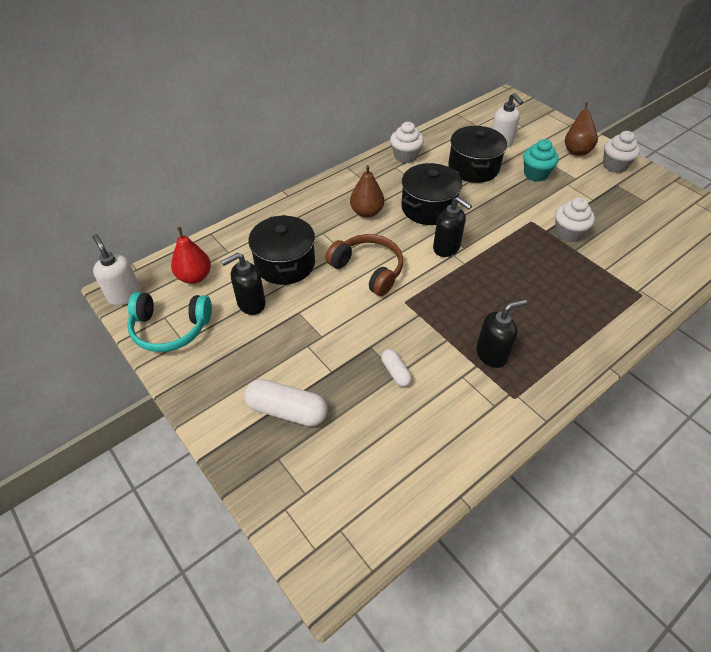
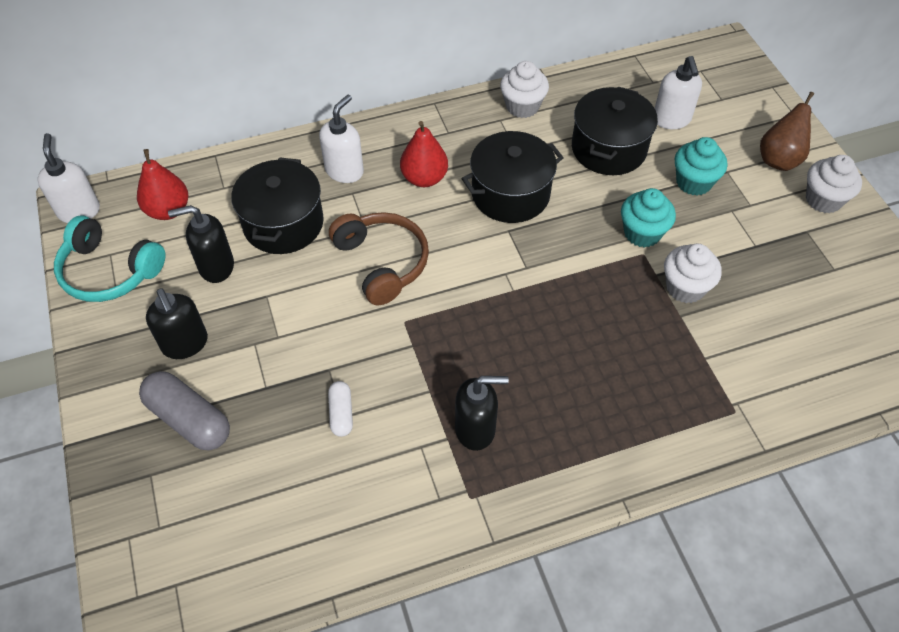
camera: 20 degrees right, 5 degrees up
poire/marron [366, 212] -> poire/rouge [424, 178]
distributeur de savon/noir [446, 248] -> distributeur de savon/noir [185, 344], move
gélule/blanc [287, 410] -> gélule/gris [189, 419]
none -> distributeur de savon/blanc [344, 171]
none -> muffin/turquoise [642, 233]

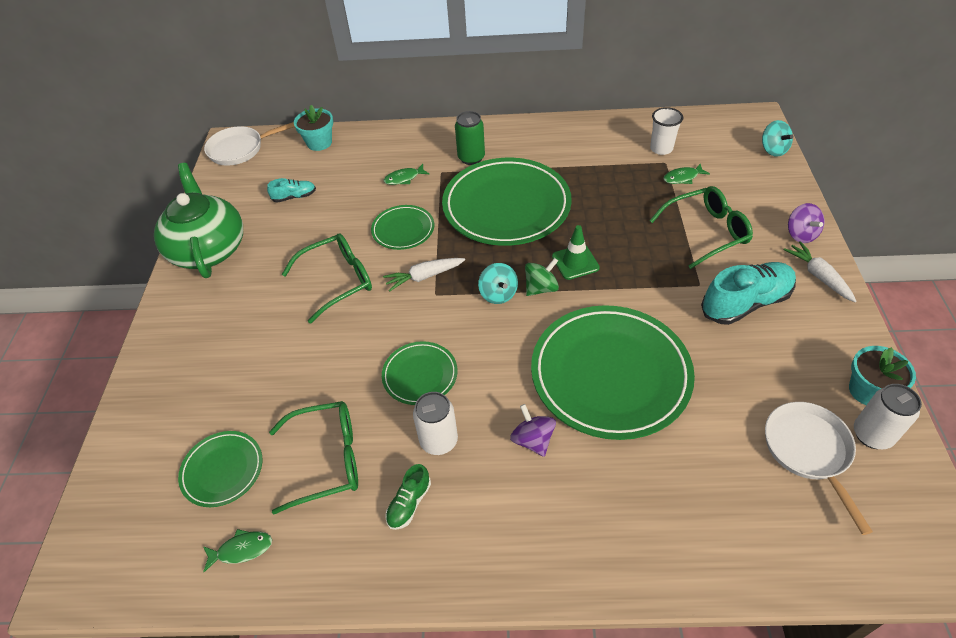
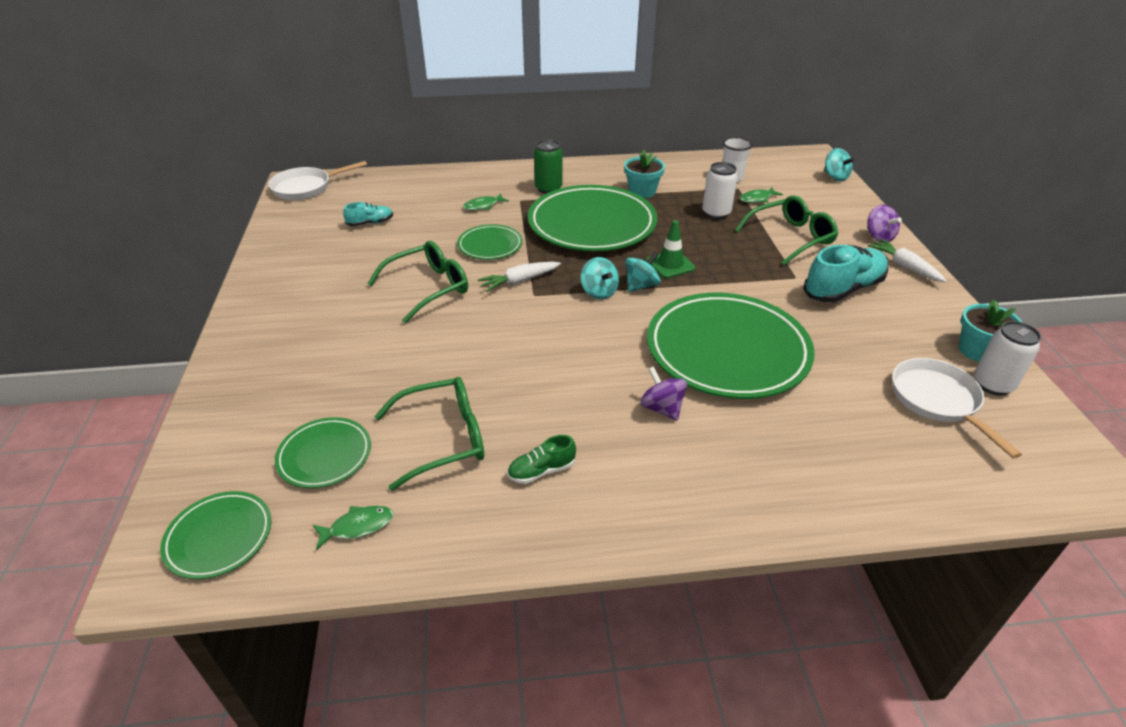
camera: 10 degrees left, 10 degrees down
pot de fleurs/turquoise [319, 143] -> pot de fleurs/turquoise [642, 191], move
théière/vert [209, 249] -> none
toupie/vert [541, 288] -> toupie/turquoise [641, 286]
assiette/vert [420, 375] -> assiette/vert [219, 537], move
canette/blanc [439, 441] -> canette/blanc [716, 213], move
chaussure/vert [409, 503] -> chaussure/vert [541, 471], 45 degrees clockwise

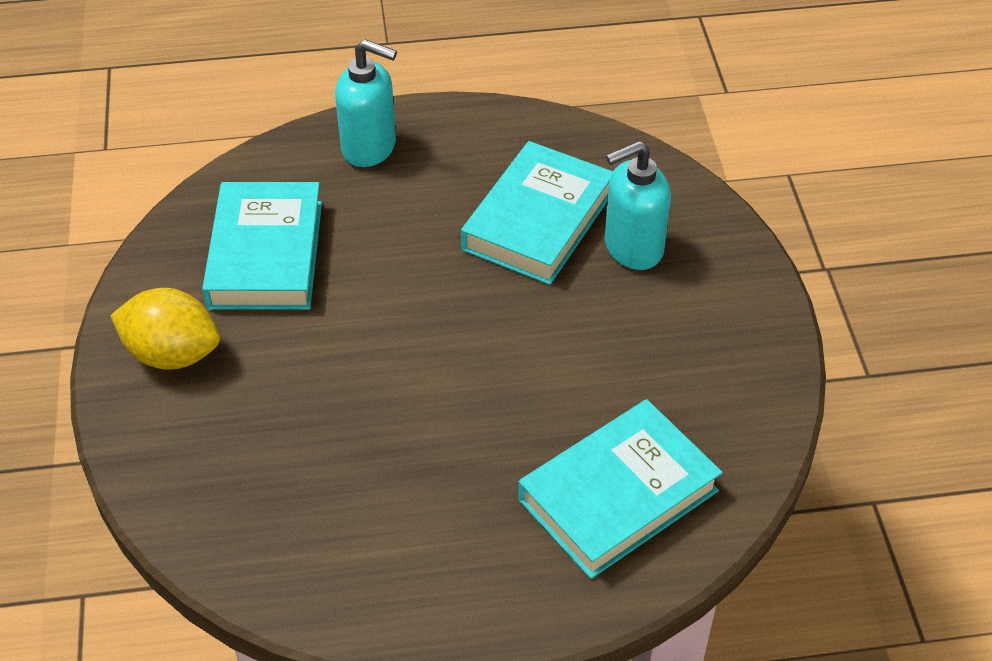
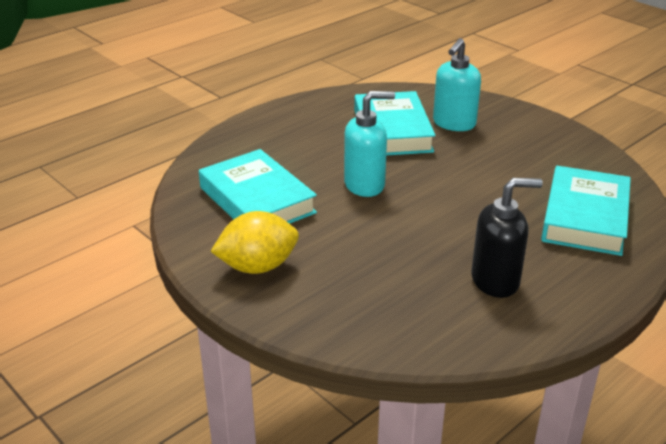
camera: 35 degrees left, 15 degrees down
distributeur de savon/turquoise [369, 147] -> distributeur de savon/turquoise [365, 185], move
none -> distributeur de savon/noir [495, 281]

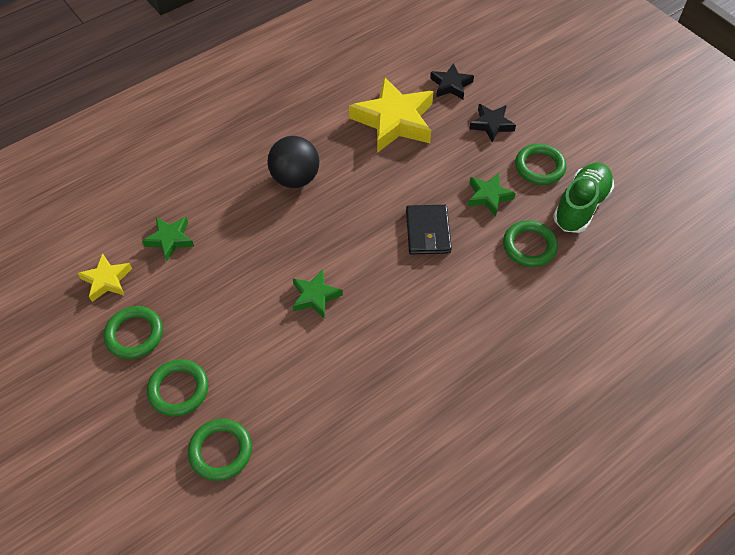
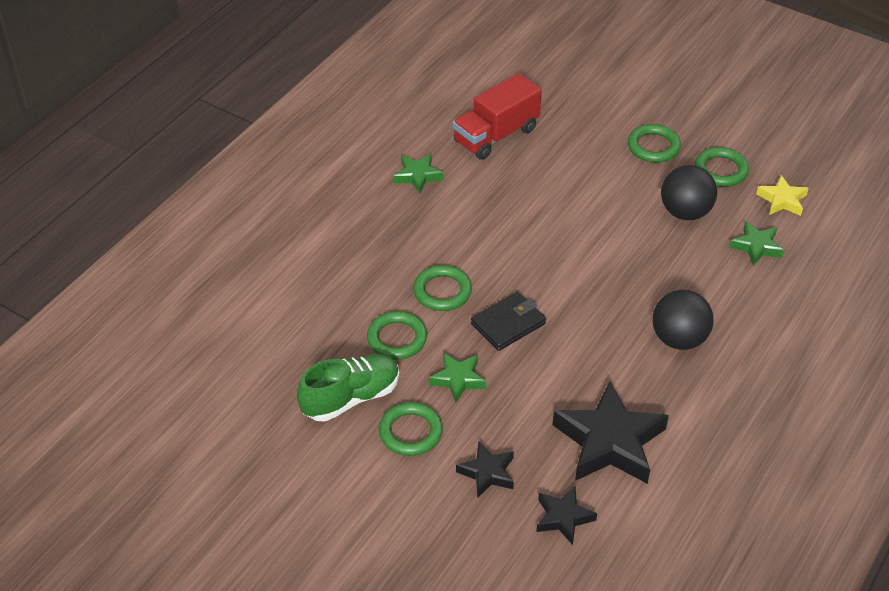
camera: 160 degrees right, 10 degrees down
étoile/jaune [394, 121] -> étoile/noir [609, 442]
chaussure/vert [581, 206] -> chaussure/vert [351, 398], 135 degrees counterclockwise
portefeuille/noir [428, 232] -> portefeuille/noir [508, 324], 75 degrees clockwise
étoile/vert [315, 296] -> étoile/vert [418, 176], move
anneau/vert [221, 451] -> anneau/vert [442, 291], move
none -> camion/rouge [496, 135]
none -> balle/noir [685, 212]

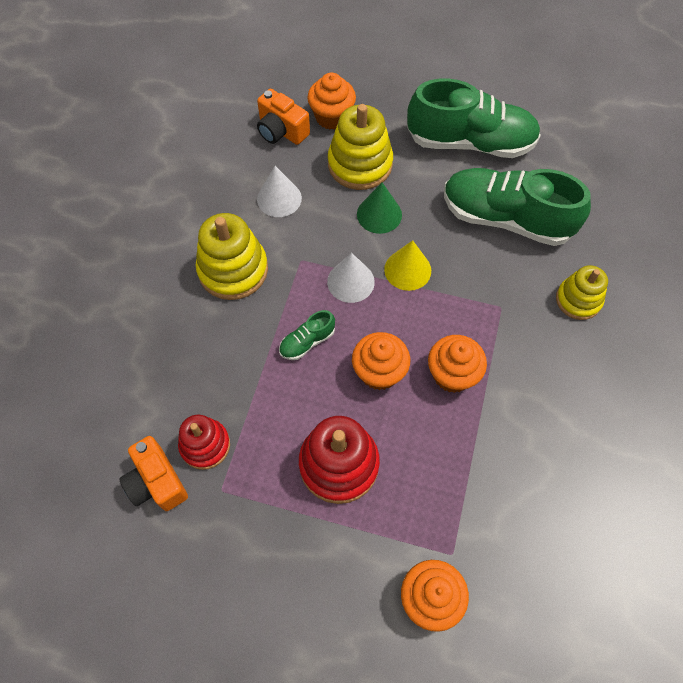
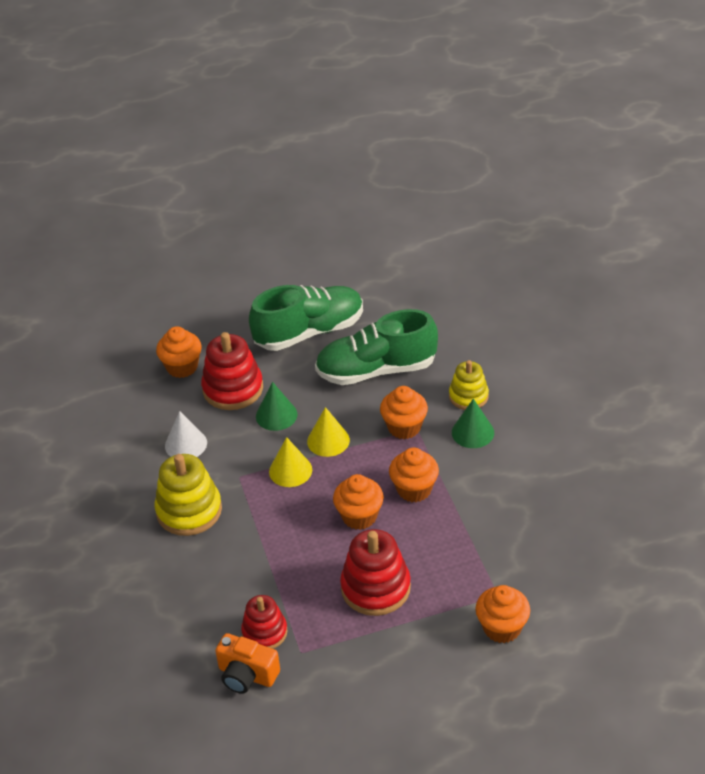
camera: 30 degrees left, 20 degrees down
appareil photo/orange [281, 131] -> none
jouet à empiler/jaune [360, 164] -> jouet à empiler/rouge [233, 389]
cône/blanc [350, 281] -> cône/jaune [290, 470]
chaussure/vert [307, 342] -> none
none -> muffin/orange [404, 427]
none -> cône/vert [472, 432]

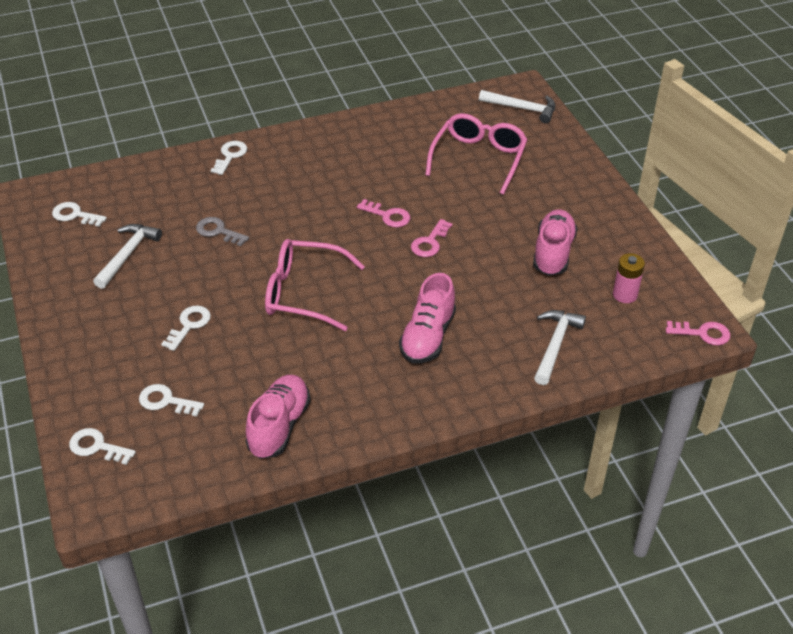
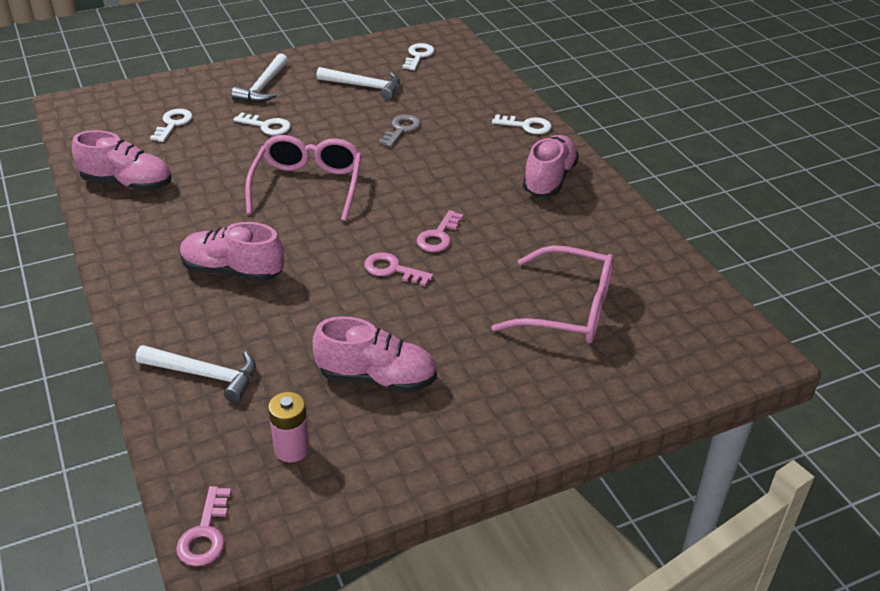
camera: 85 degrees right, 5 degrees down
marteau/blanc [522, 108] -> marteau/blanc [263, 87], move
clé/blanc [97, 447] -> none
none -> chaussure/rose [549, 179]

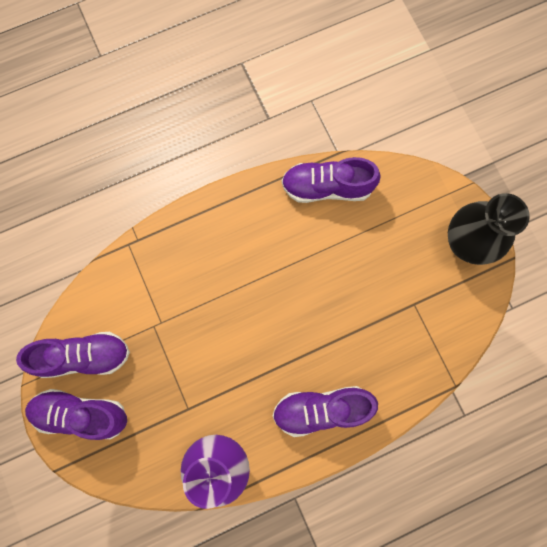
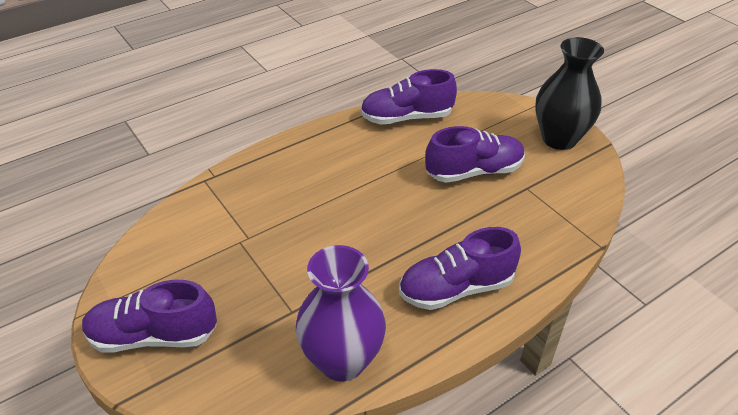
camera: 10 degrees left, 35 degrees down
chaussure/violet [83, 356] -> chaussure/violet [474, 171], move

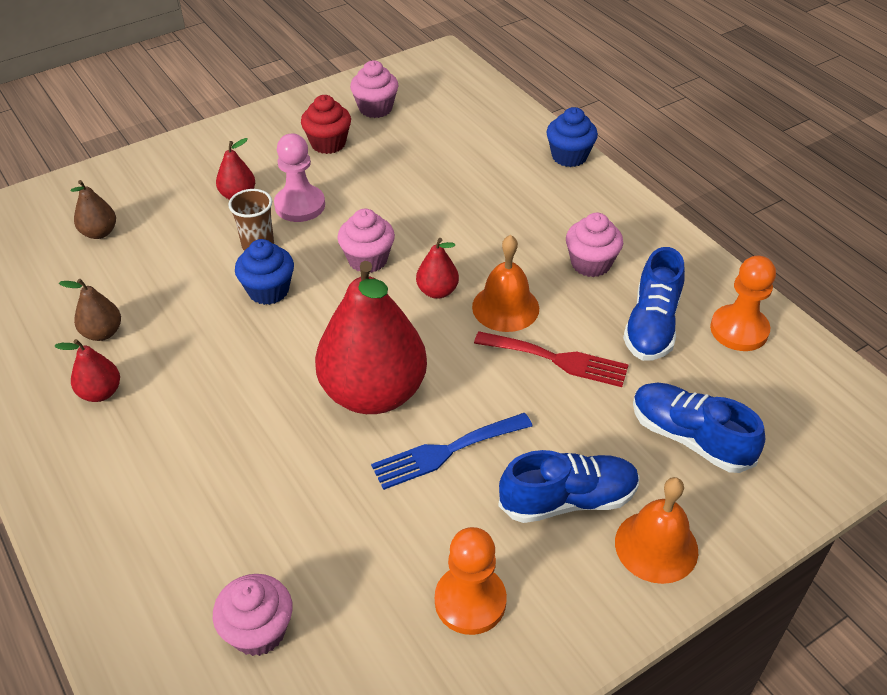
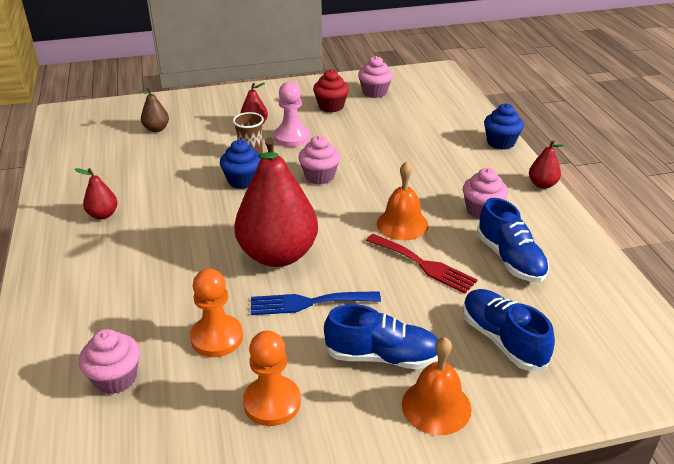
camera: 20 degrees right, 10 degrees down
poire/rouge [437, 291] -> poire/rouge [542, 184], move
chaussure/bleu [652, 325] -> chaussure/bleu [510, 259], 60 degrees counterclockwise
pion/orange [739, 330] -> pion/orange [217, 337], move
poire/marron [102, 333] -> none

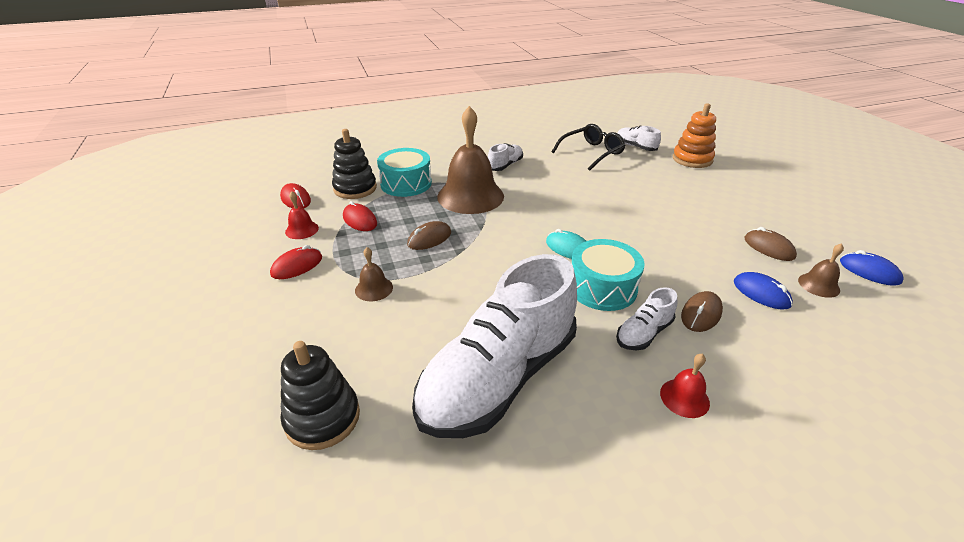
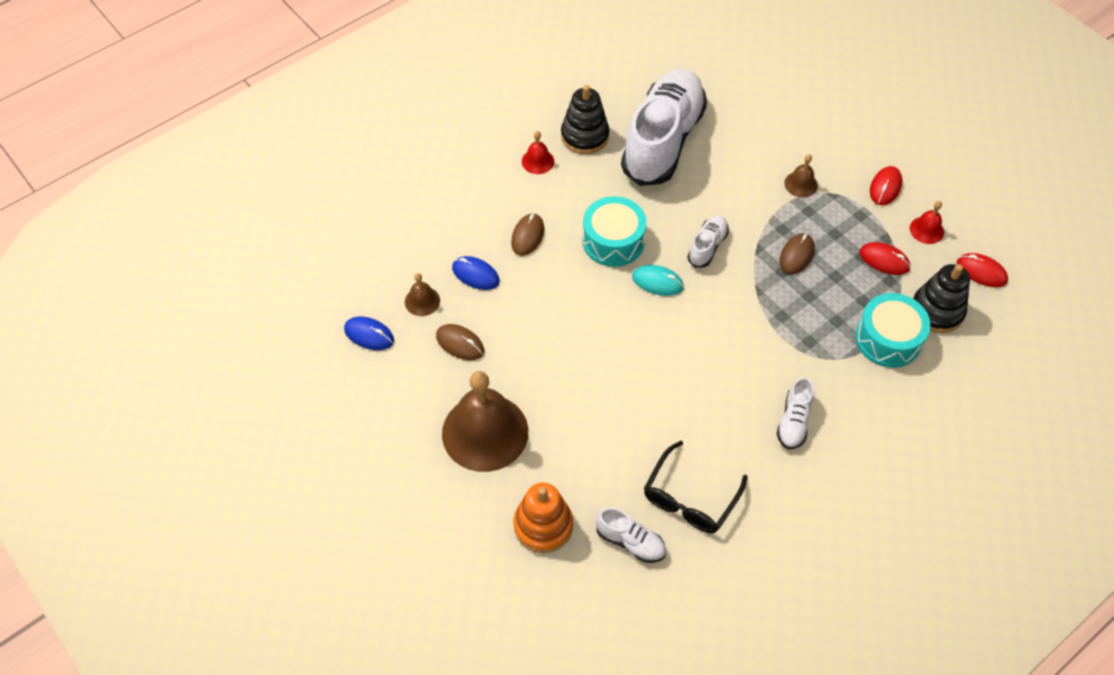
camera: 160 degrees right, 20 degrees up
cloche/marron [470, 196] -> cloche/marron [485, 432], move
chaussure/blanc [643, 333] -> chaussure/blanc [707, 246], move
jouet à empiler/noir [322, 418] -> jouet à empiler/noir [584, 136], move

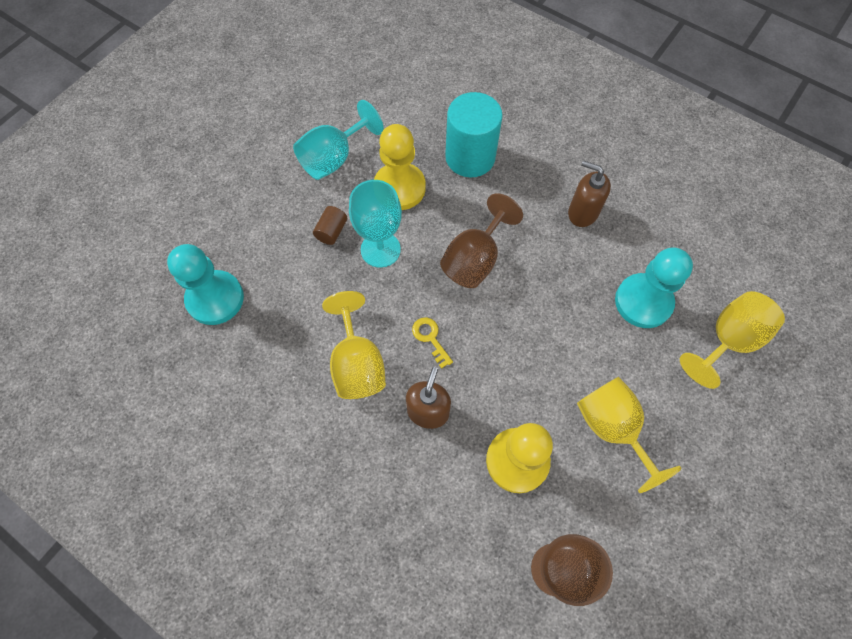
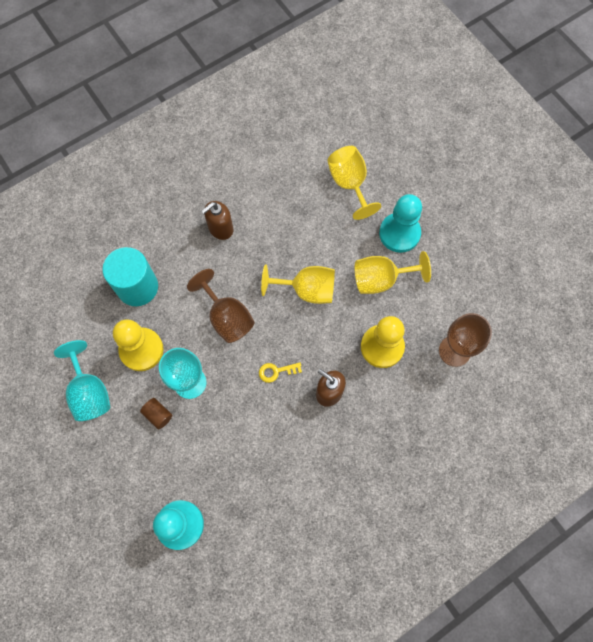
camera: 70 degrees left, 5 degrees up
pion/turquoise [643, 302] -> pion/turquoise [399, 233], move
verre à pied/jaune [357, 363] -> verre à pied/jaune [307, 290], move

